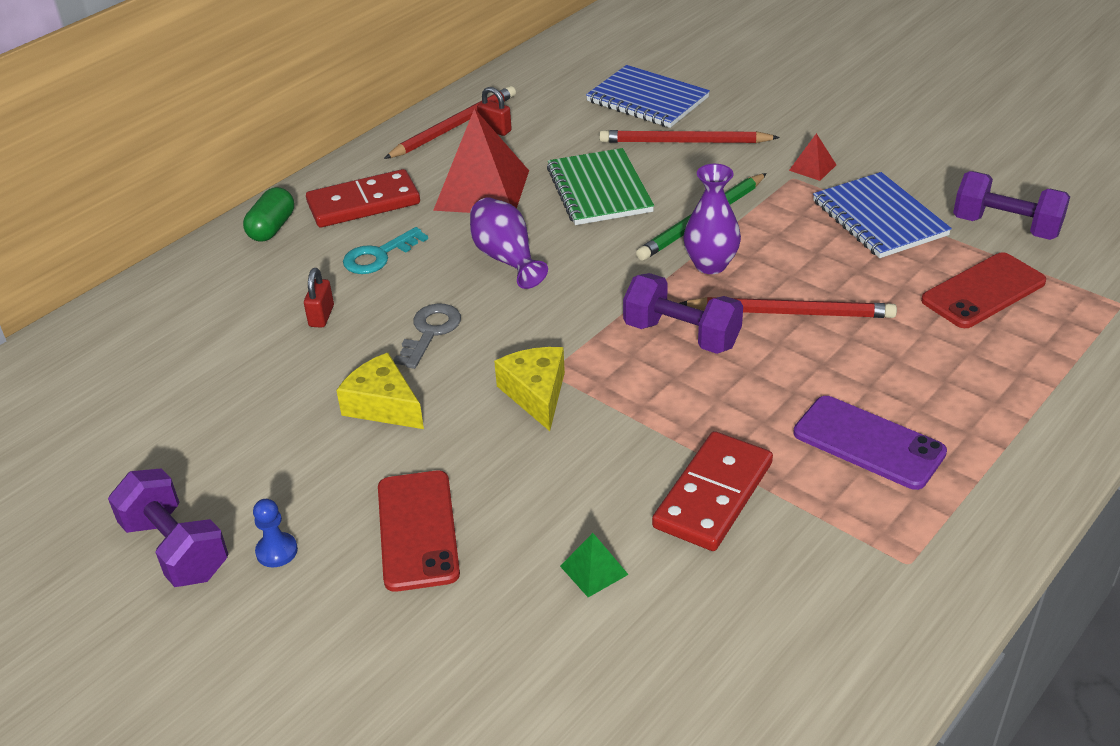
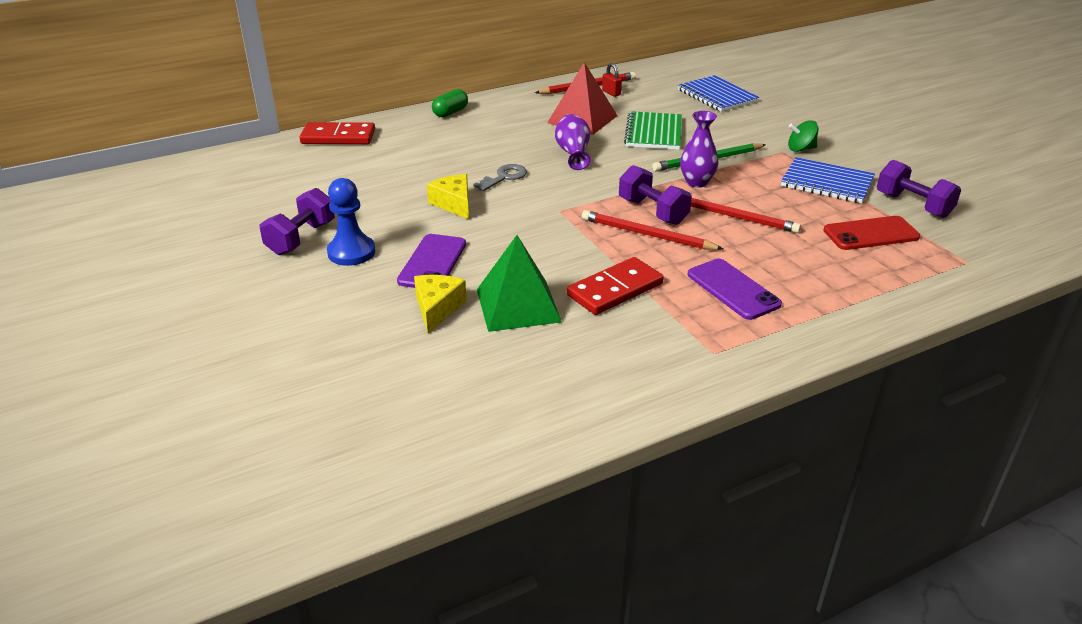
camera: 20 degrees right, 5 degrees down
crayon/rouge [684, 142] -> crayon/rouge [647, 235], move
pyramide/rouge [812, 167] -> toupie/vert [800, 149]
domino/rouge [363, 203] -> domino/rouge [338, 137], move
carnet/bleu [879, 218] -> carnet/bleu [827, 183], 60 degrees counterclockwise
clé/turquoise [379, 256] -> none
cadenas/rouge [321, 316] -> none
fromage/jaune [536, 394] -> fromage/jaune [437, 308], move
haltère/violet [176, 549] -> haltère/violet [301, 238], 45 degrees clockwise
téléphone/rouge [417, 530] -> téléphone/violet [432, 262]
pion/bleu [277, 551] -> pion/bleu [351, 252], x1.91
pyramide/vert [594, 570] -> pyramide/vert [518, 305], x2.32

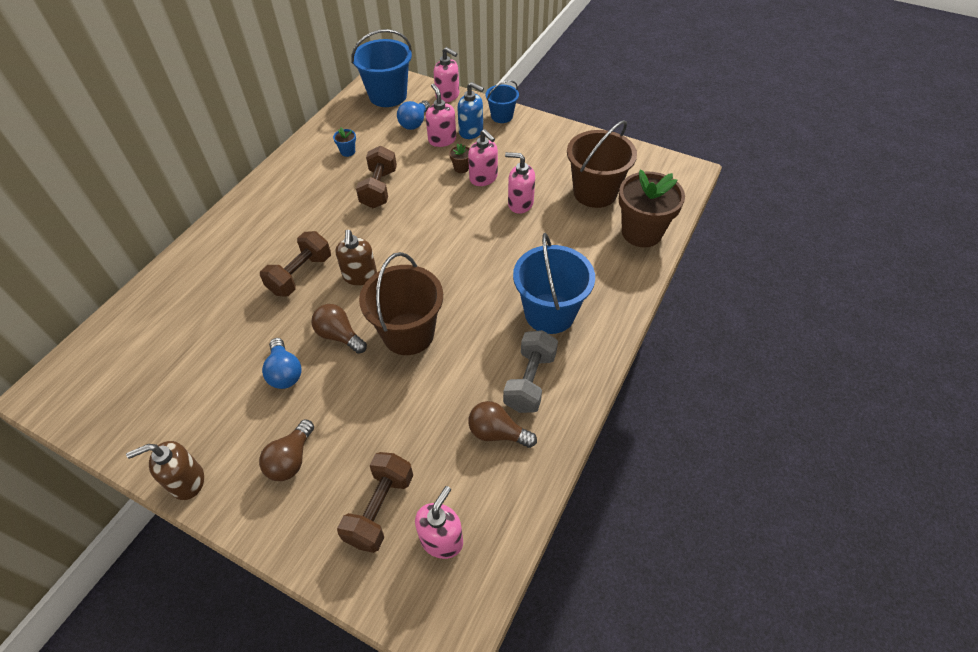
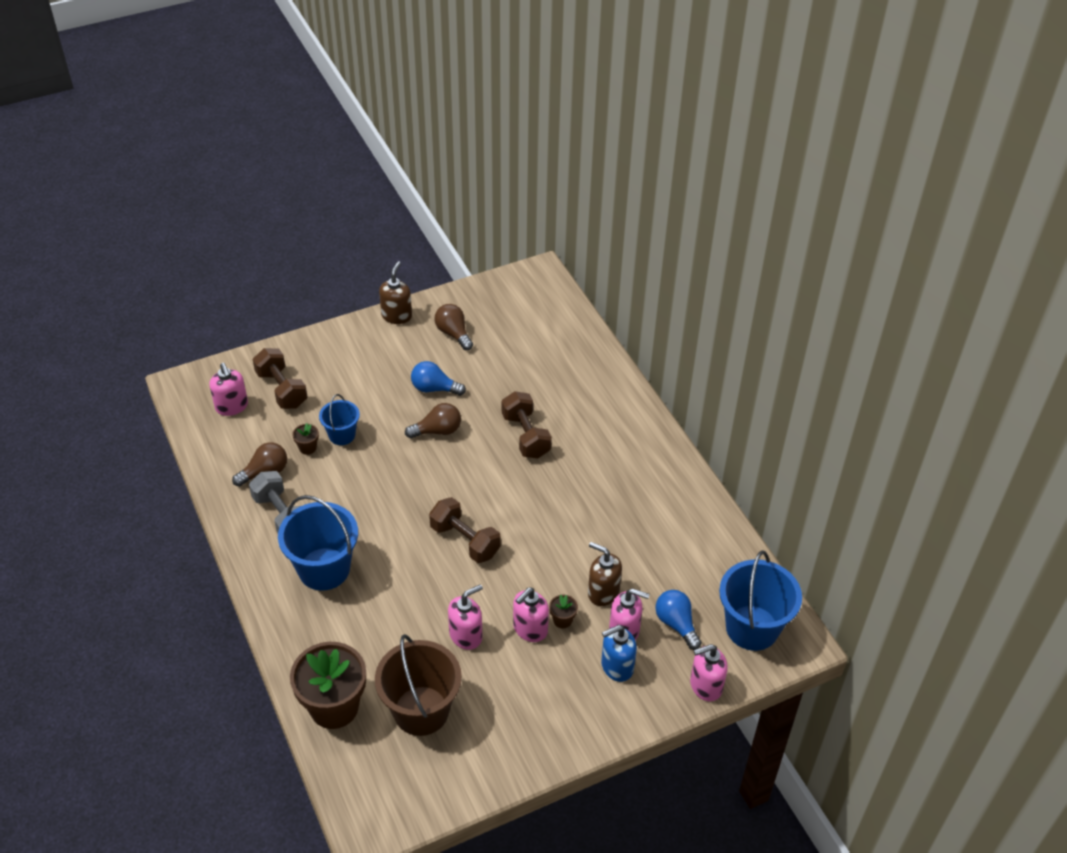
camera: 125 degrees right, 5 degrees down
seau/bleu [502, 116] -> seau/bleu [342, 435], move
pot de fleurs/bleu [348, 151] -> none
distributeur de savon/rose [483, 178] -> distributeur de savon/rose [530, 629], 45 degrees counterclockwise
haltère/marron [379, 189] -> haltère/marron [465, 540], move
distributeur de savon/marron [360, 276] -> distributeur de savon/marron [603, 592], move
seau/marron [408, 333] -> none
ampoule/marron [291, 459] -> ampoule/marron [453, 333], move
none -> pot de fleurs/marron [308, 448]

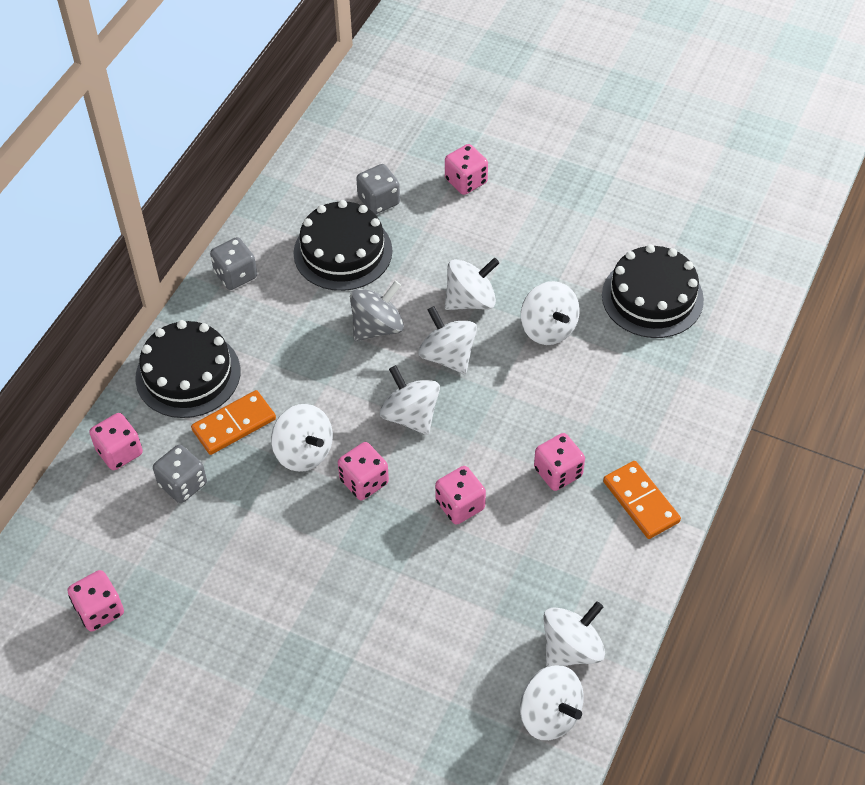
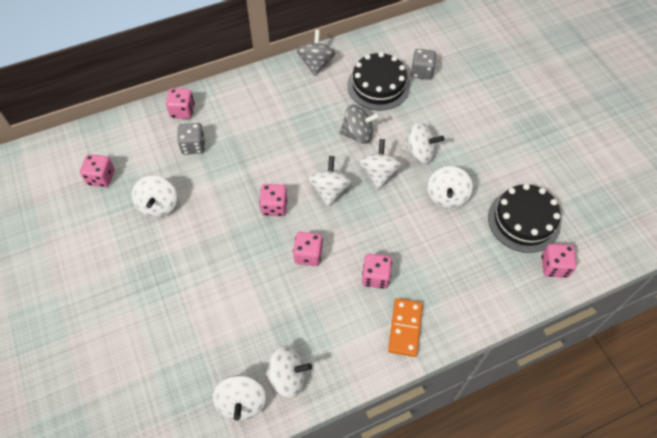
camera: 40 degrees right, 5 degrees up
dé/rose [466, 181] -> dé/rose [554, 266], move
dé/gris [235, 275] -> toupie/gris [316, 63]
gâteau/noir [188, 374] -> none
domino/orange [234, 424] -> none
toupie/blanc [304, 452] -> toupie/blanc [158, 205], move

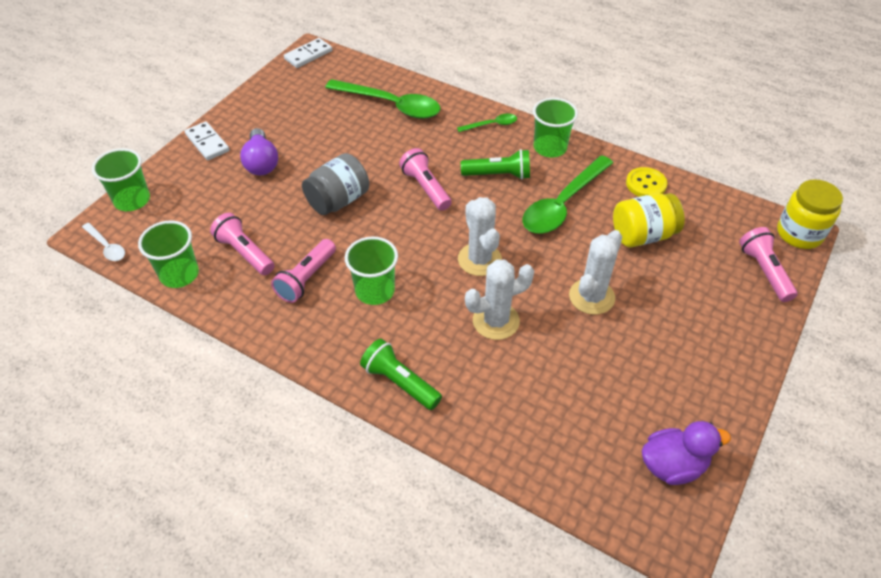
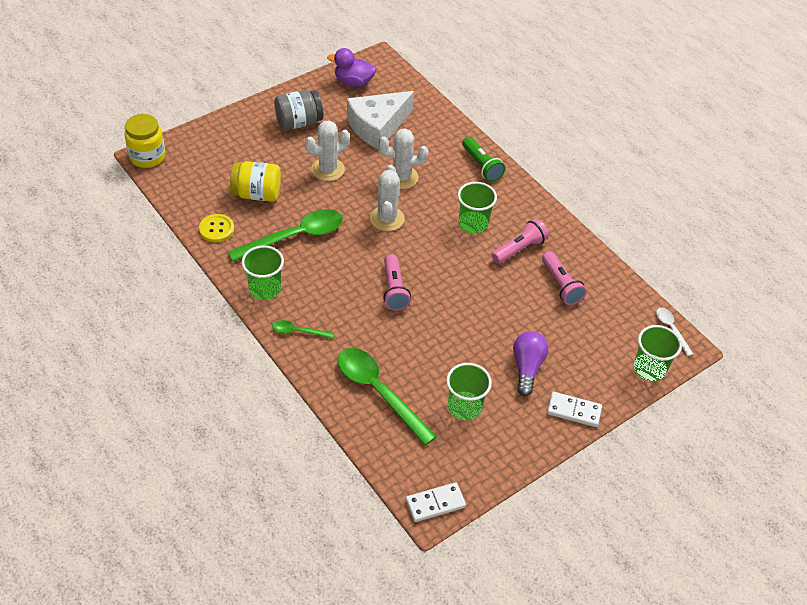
camera: 160 degrees left, 0 degrees up
domino/blanc [207, 143] -> domino/blanc [574, 411], 60 degrees counterclockwise
lampe de poche/vert [498, 175] -> none
bocal/gris [338, 200] -> bocal/gris [299, 122], move
gobelet/vert [179, 274] -> gobelet/vert [464, 407], move
lampe de poche/rose [764, 271] -> none
none -> fromage/blanc [377, 126]

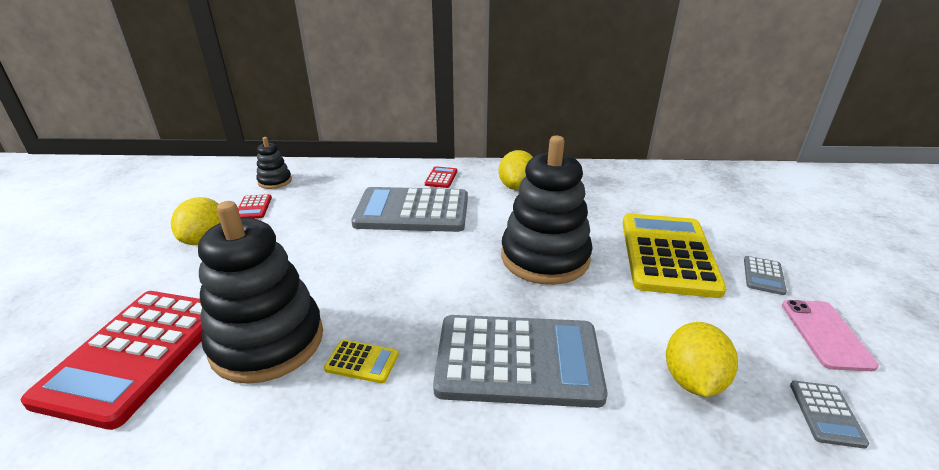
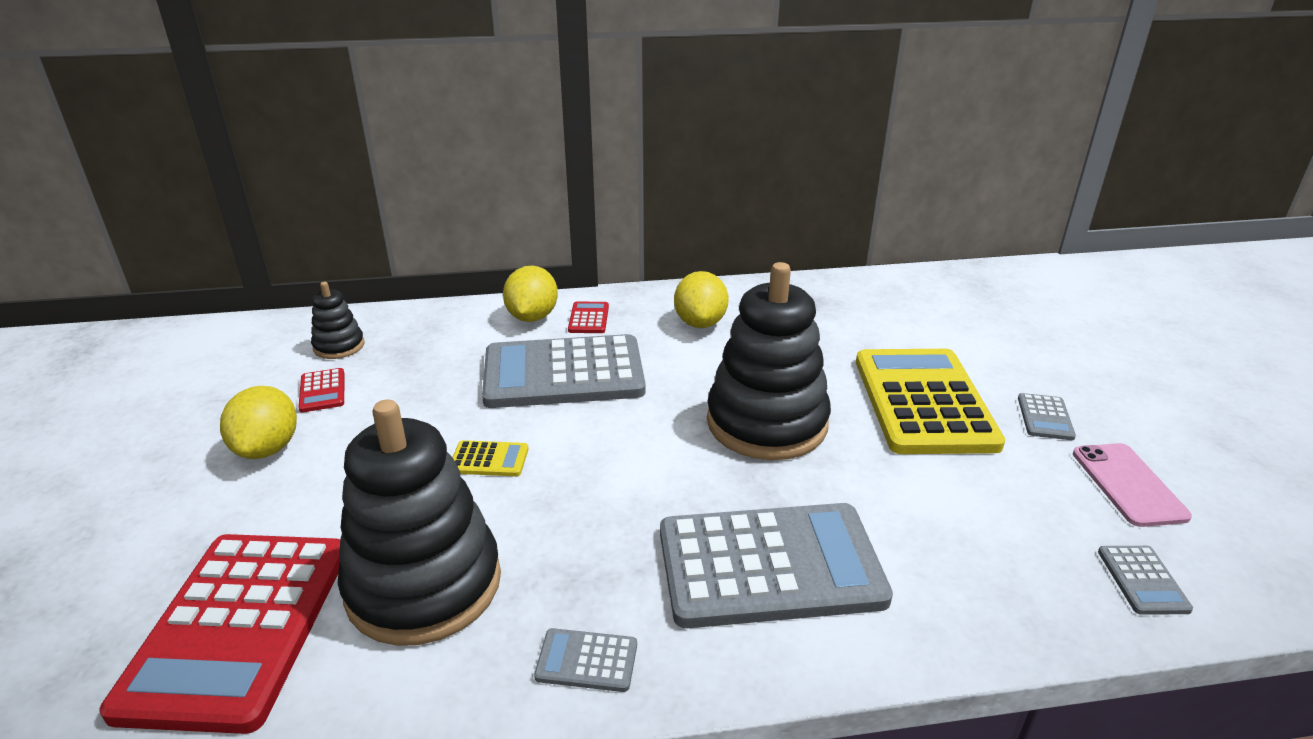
camera: 10 degrees left, 0 degrees up
citron/jaune [692, 380] -> citron/jaune [532, 317], move
calculatrice/jaune [362, 361] -> calculatrice/jaune [489, 459], move
none -> calculatrice/gris [586, 661]

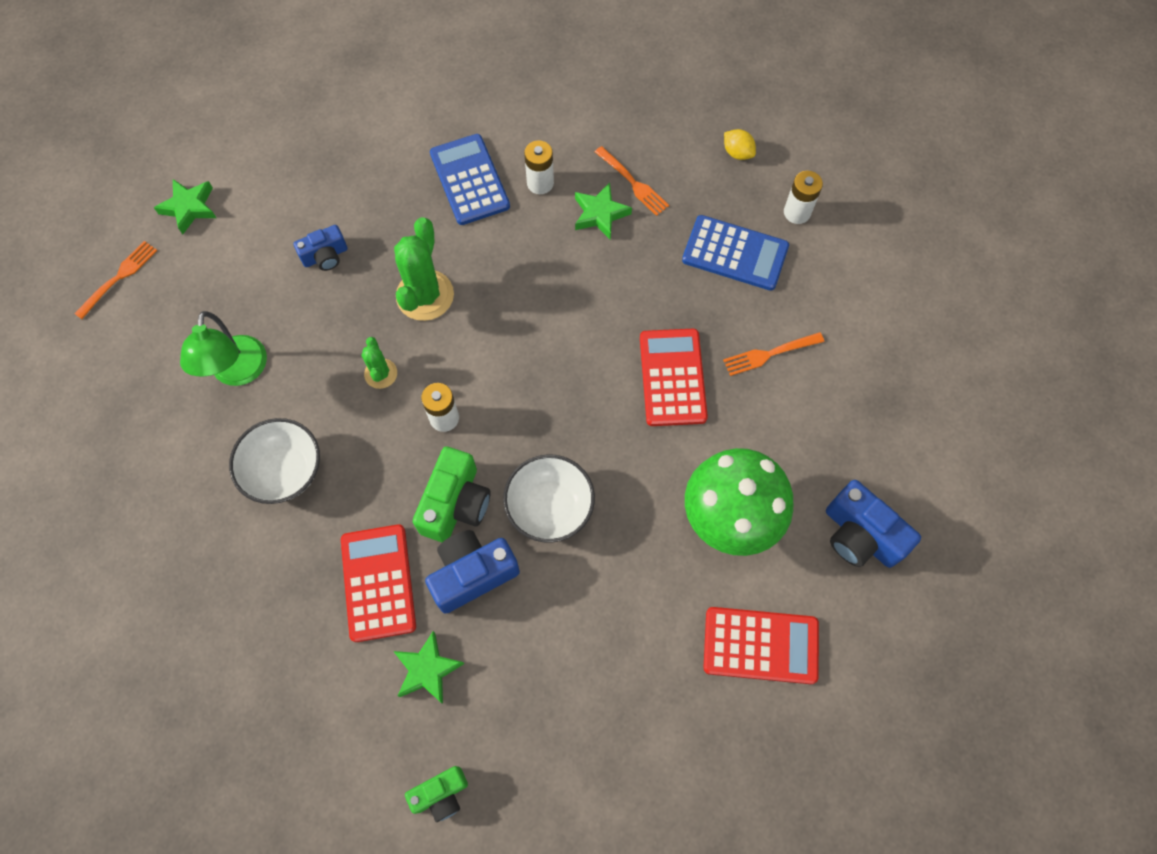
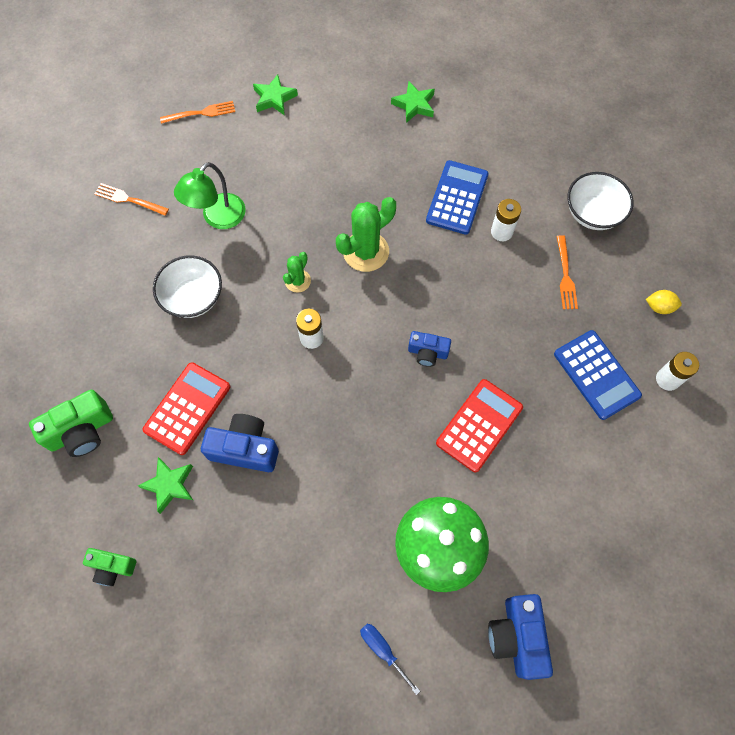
camera: 40 degrees right, 0 degrees up
citron/jaune [737, 153] -> citron/jaune [659, 307], 75 degrees counterclockwise
étoile/vert [600, 214] -> étoile/vert [414, 105], move
appareil photo/bleu [325, 256] -> appareil photo/bleu [427, 352], move
fourchette/orange [769, 354] -> fourchette/orange [128, 199], move
appareil photo/vert [455, 504] -> appareil photo/vert [81, 431], move
bol/blanc [550, 507] -> bol/blanc [593, 213], move
calculatrice/rouge [760, 645] -> tournevis/bleu [383, 650]

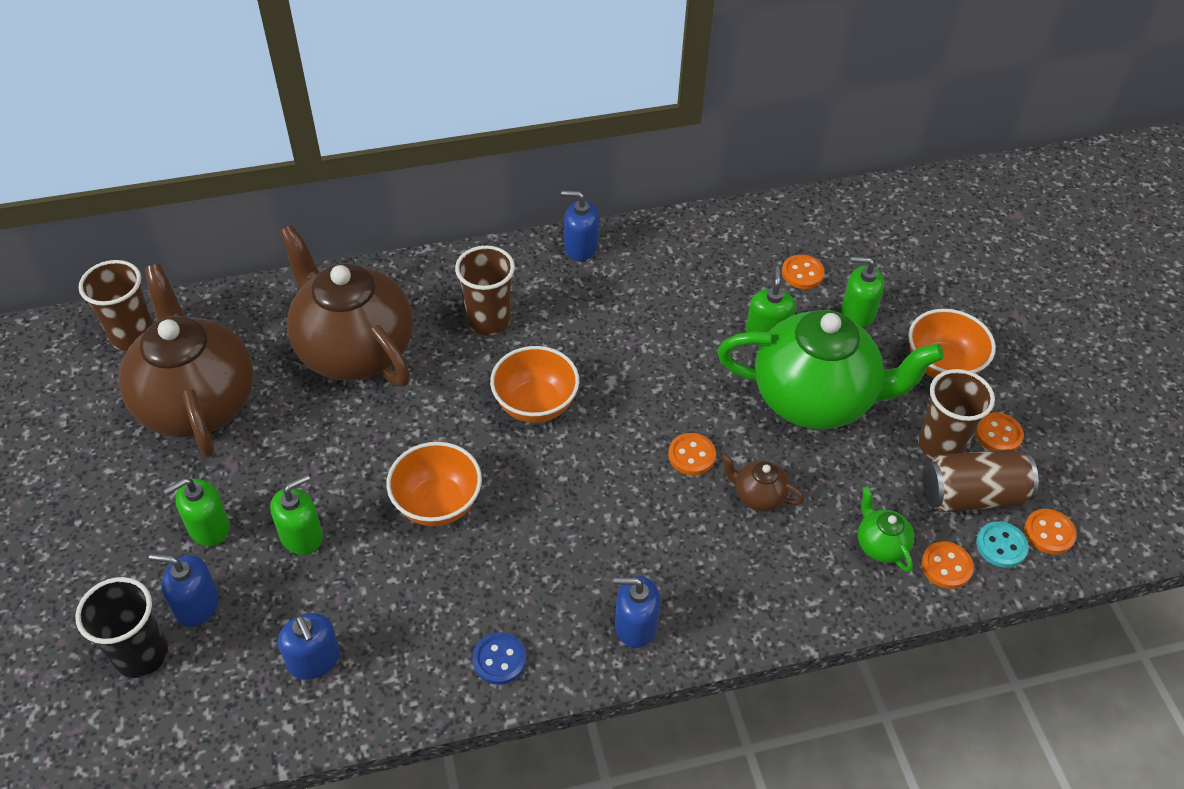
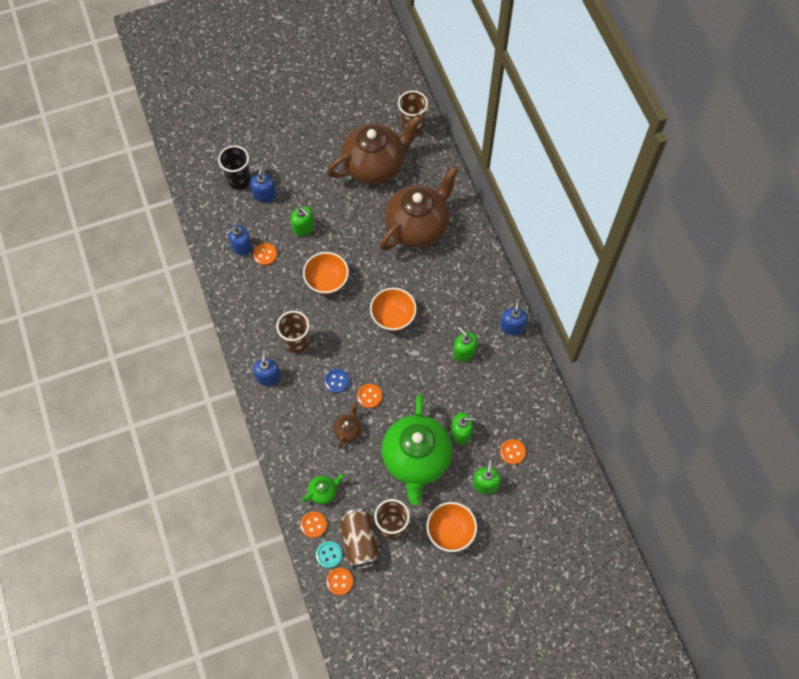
camera: 85 degrees right, 15 degrees up
gobelet/marron [489, 321] -> gobelet/marron [296, 343], move
bouton/orange [998, 434] -> bouton/orange [265, 255], move
distributeur de savon/vert [209, 527] -> distributeur de savon/vert [464, 352], move
bouton/bleu [499, 659] -> bouton/bleu [337, 381], move

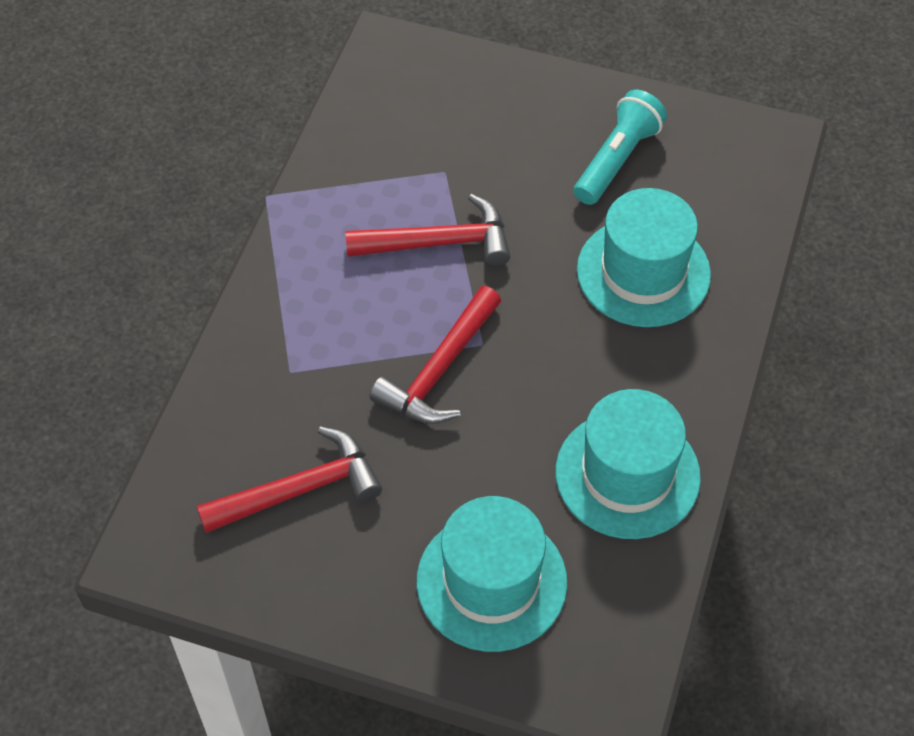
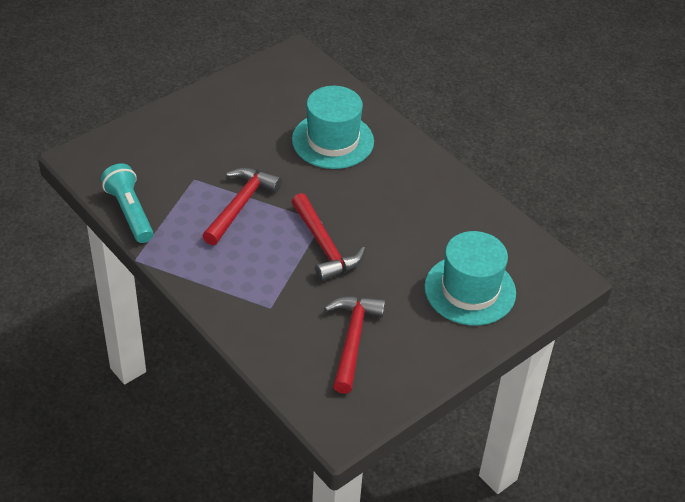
camera: 60 degrees left, 10 degrees down
lampe de poche/turquoise [617, 160] -> lampe de poche/turquoise [130, 212], move
chapeau/turquoise [627, 474] -> none

